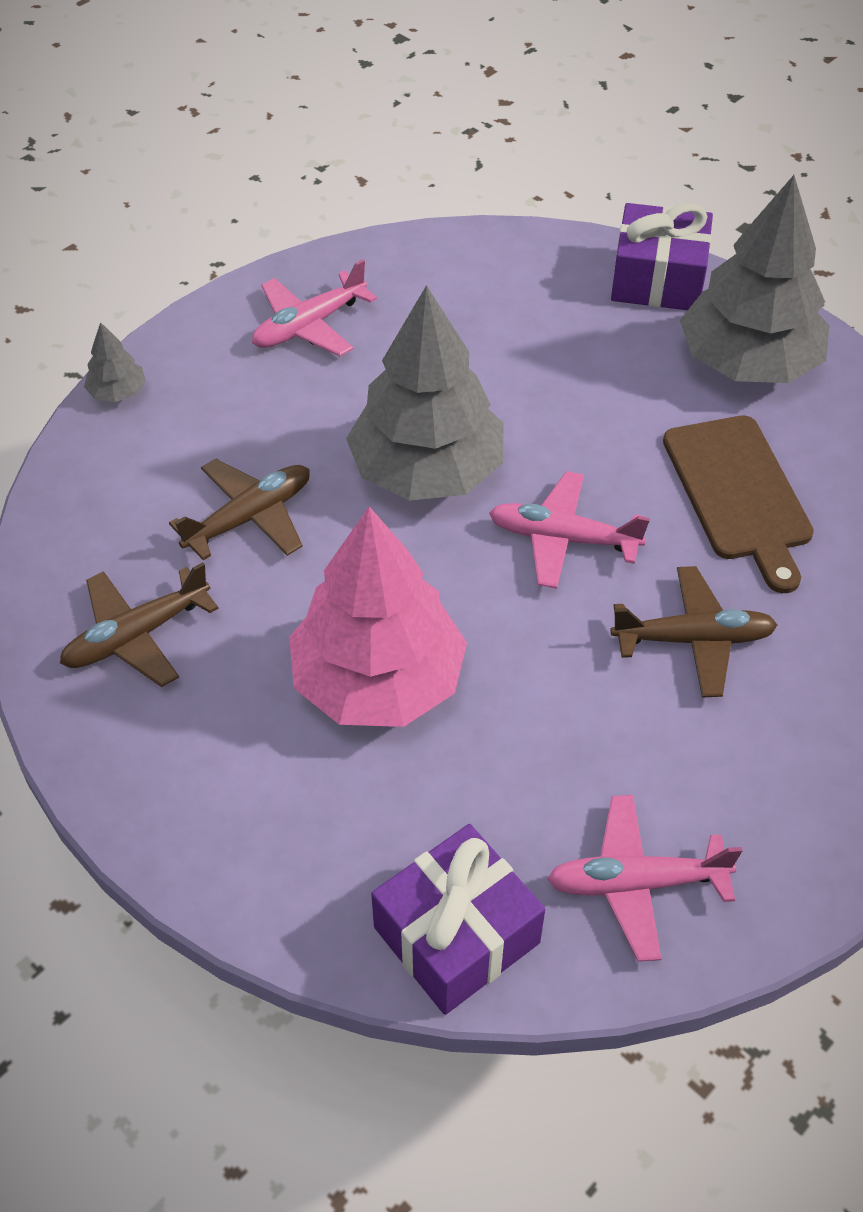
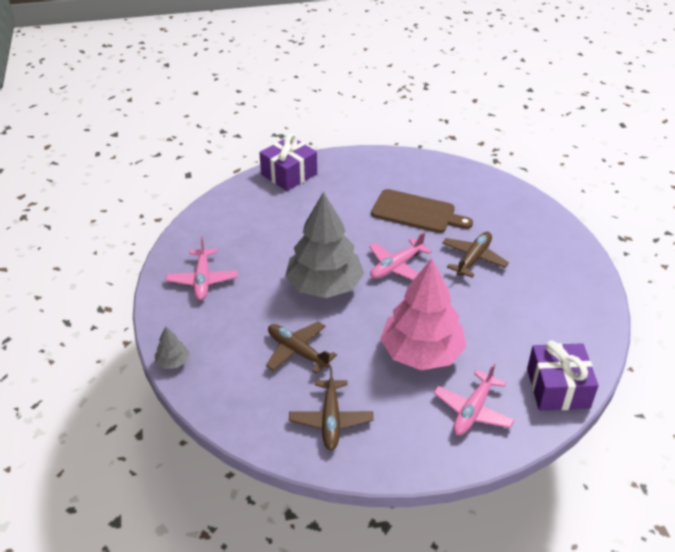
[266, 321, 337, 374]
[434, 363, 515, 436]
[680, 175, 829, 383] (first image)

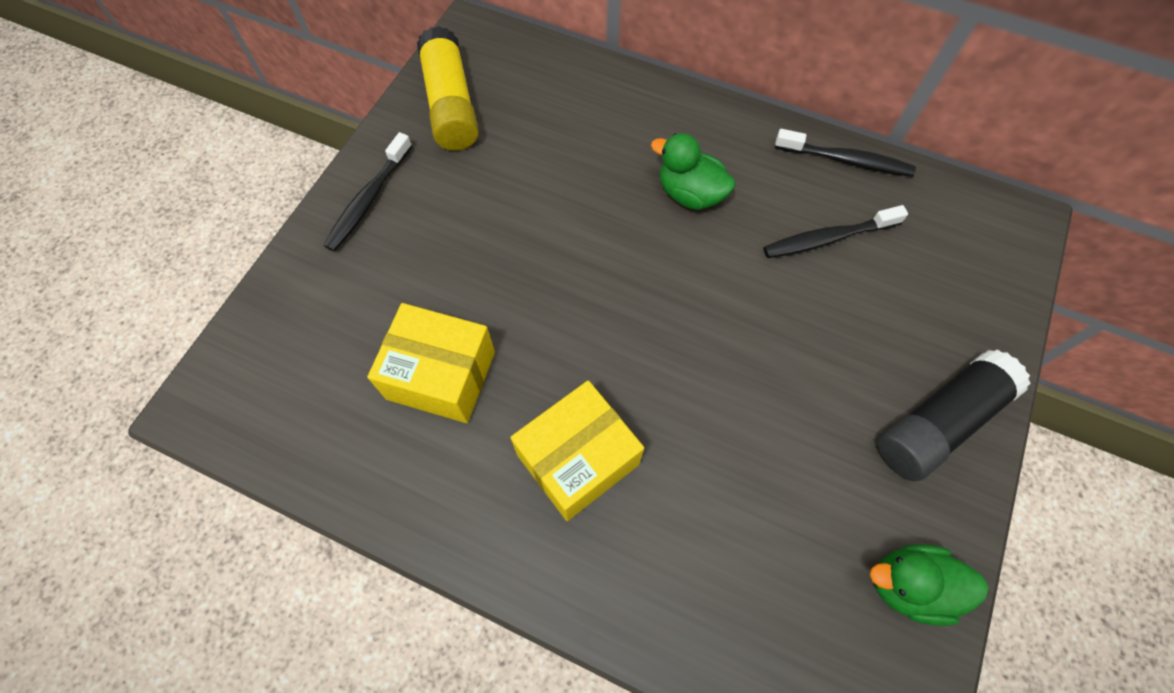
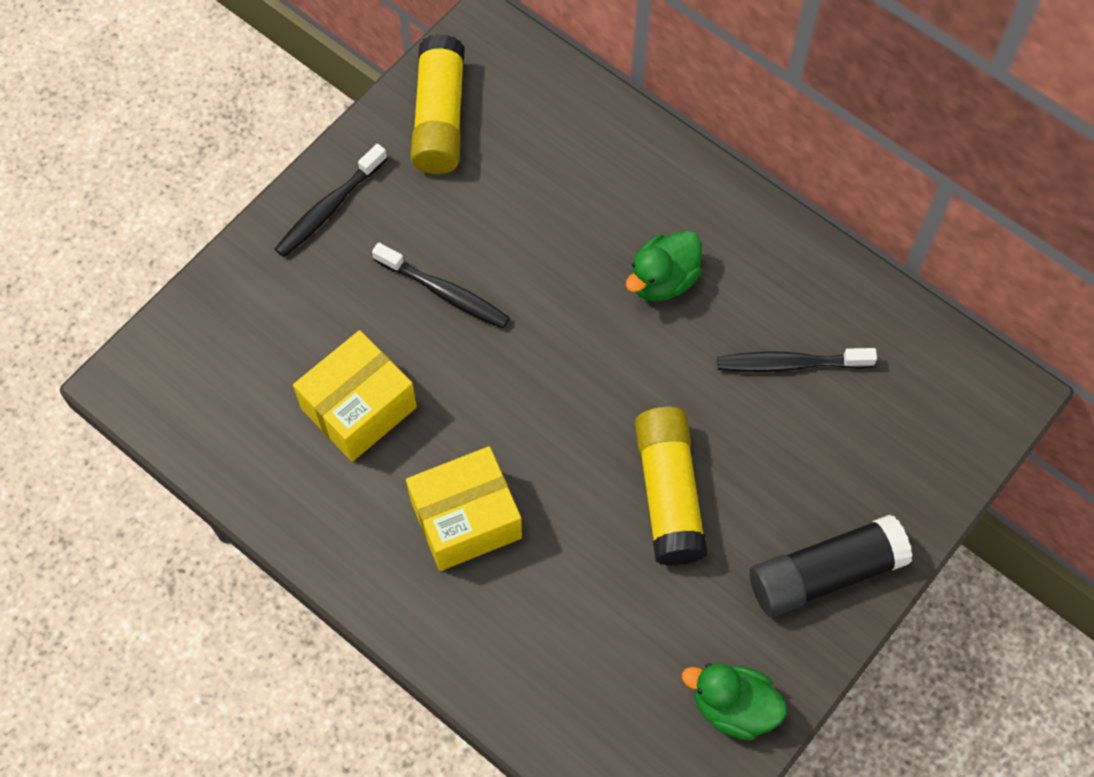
[293, 330, 417, 462]
[372, 243, 510, 328]
[626, 231, 702, 302]
[635, 407, 707, 566]

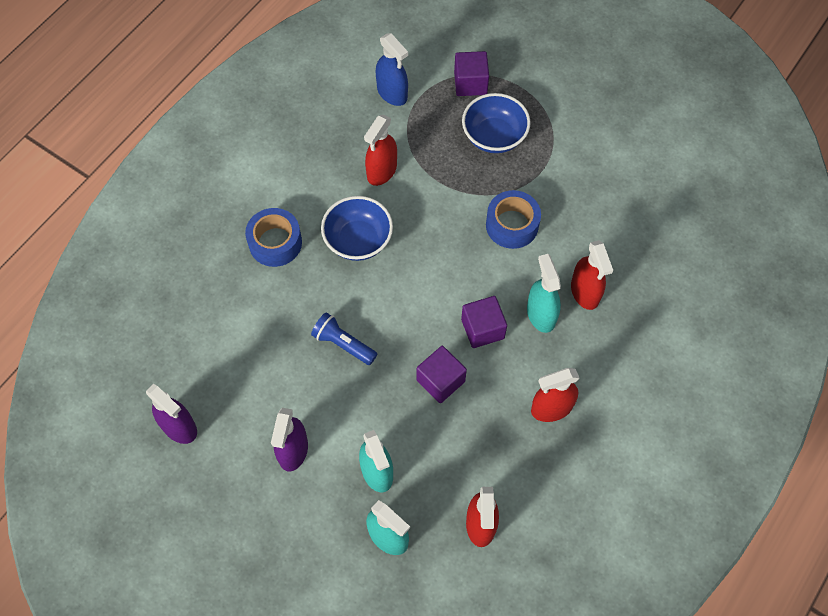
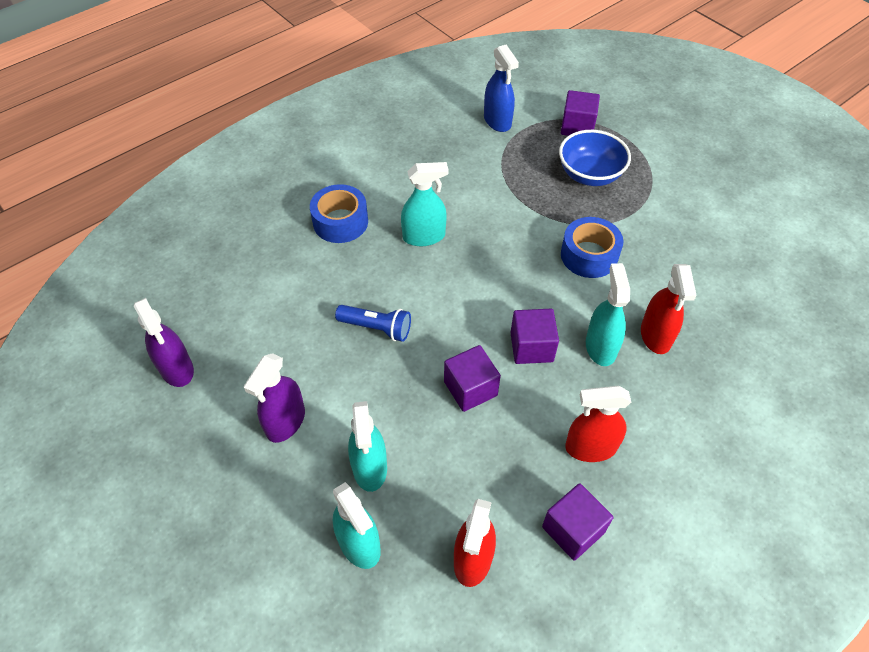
[335, 305, 411, 342]
[401, 162, 448, 246]
[542, 483, 613, 560]
[364, 115, 397, 186] (first image)

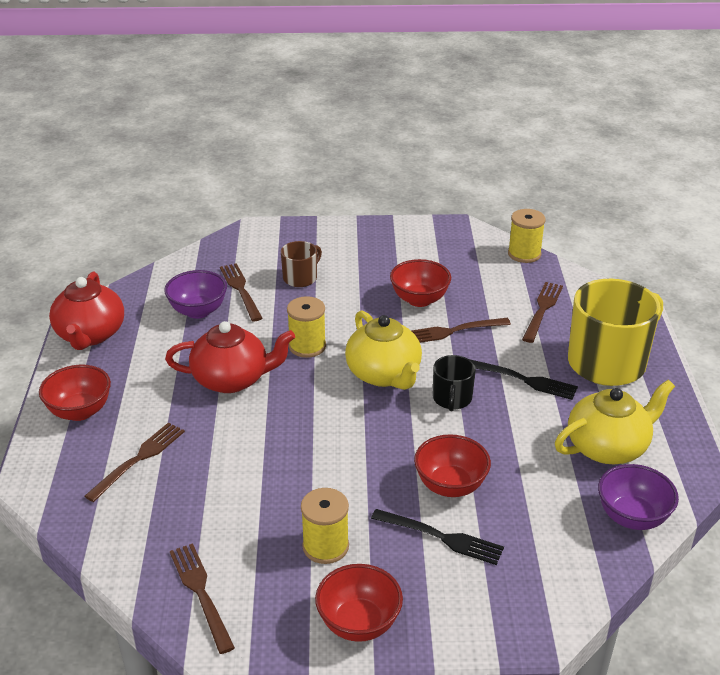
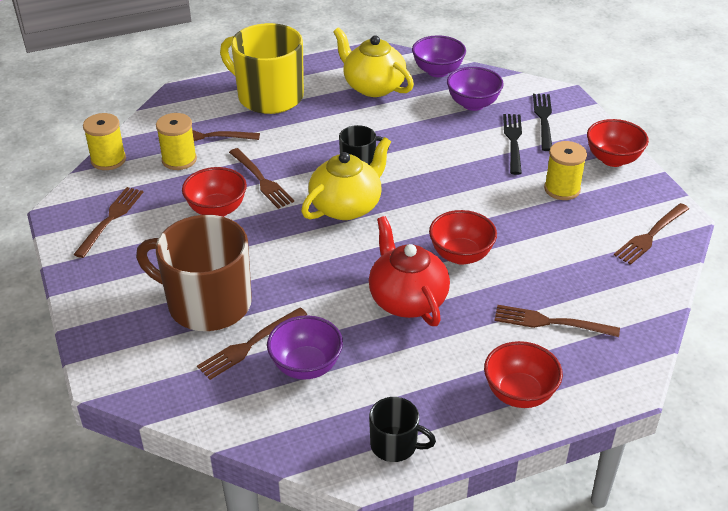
[73, 187, 143, 258]
[136, 215, 252, 331]
[156, 113, 197, 170]
[369, 397, 436, 462]
[429, 210, 497, 265]
[447, 67, 504, 111]
[533, 94, 552, 151]

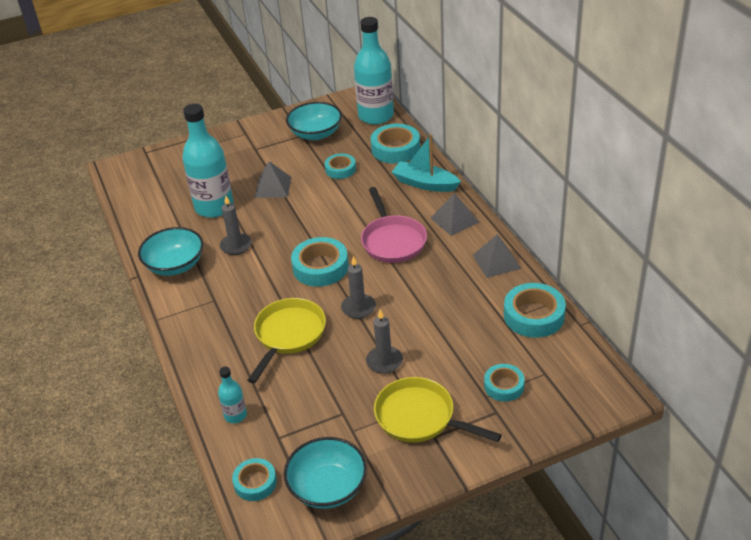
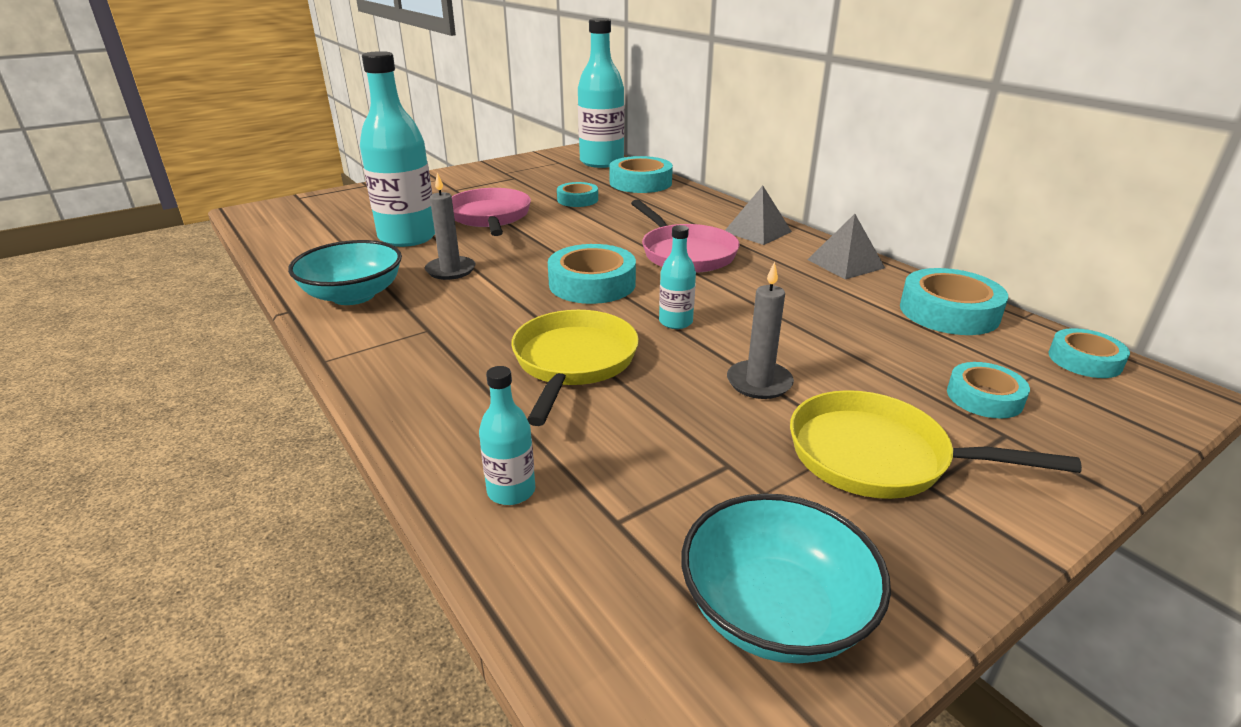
[452, 188, 531, 236]
[659, 225, 696, 329]
[1048, 328, 1130, 378]
[286, 102, 342, 140] (first image)
[392, 134, 461, 192] (first image)

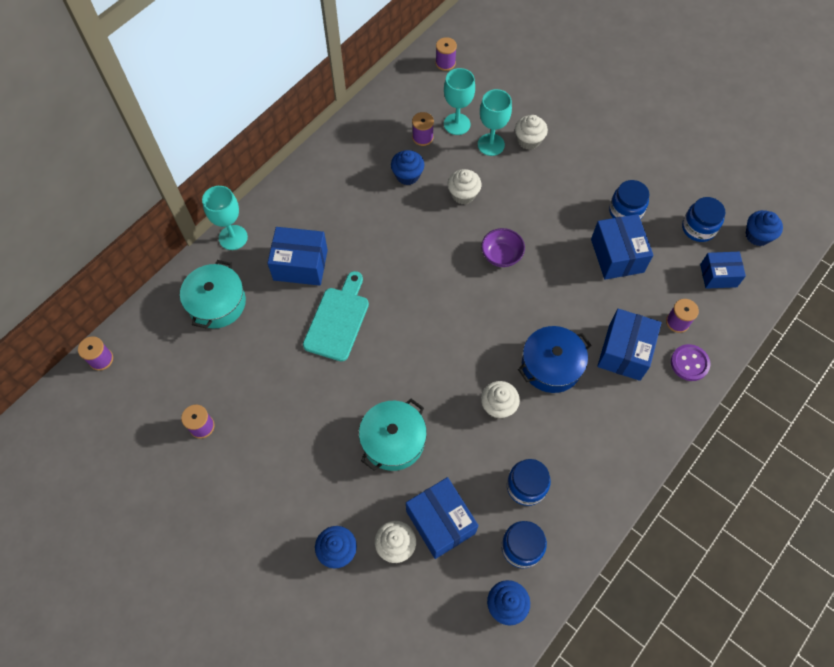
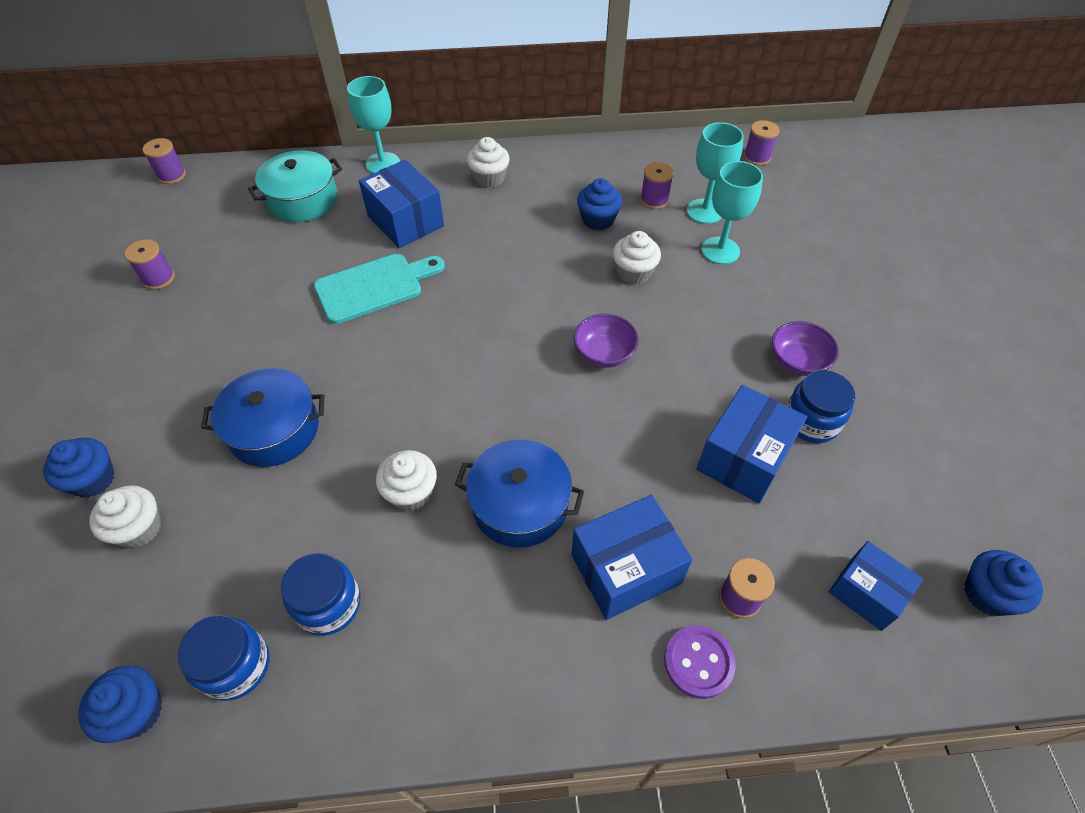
[201, 368, 324, 467]
[467, 137, 510, 188]
[772, 321, 839, 376]
[406, 477, 479, 559] (first image)
[682, 197, 726, 242] (first image)

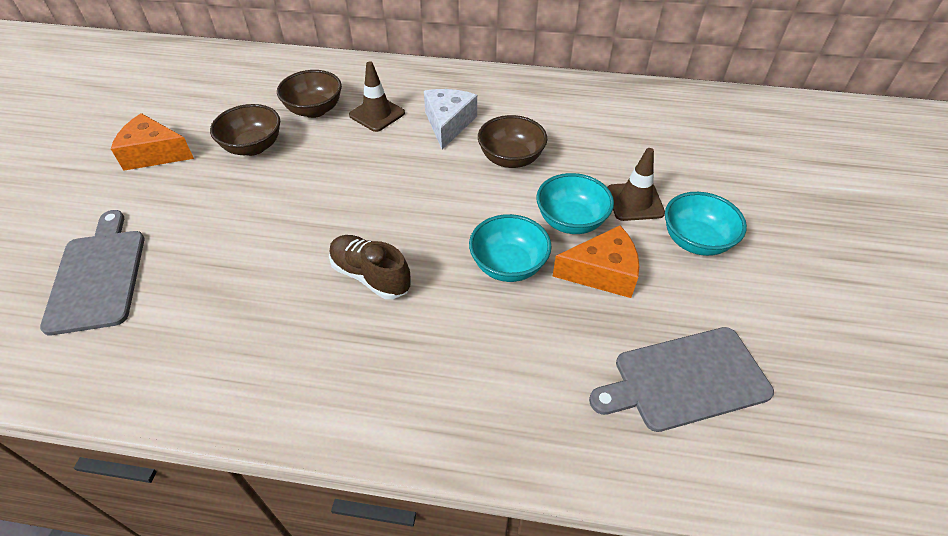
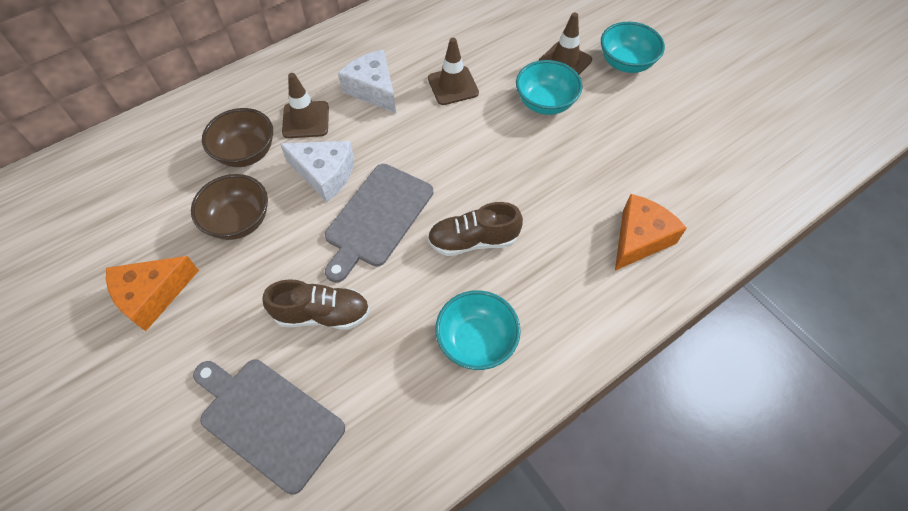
[263, 279, 370, 329]
[280, 141, 354, 202]
[325, 164, 433, 283]
[428, 38, 479, 105]
[435, 290, 521, 370]
[615, 194, 687, 271]

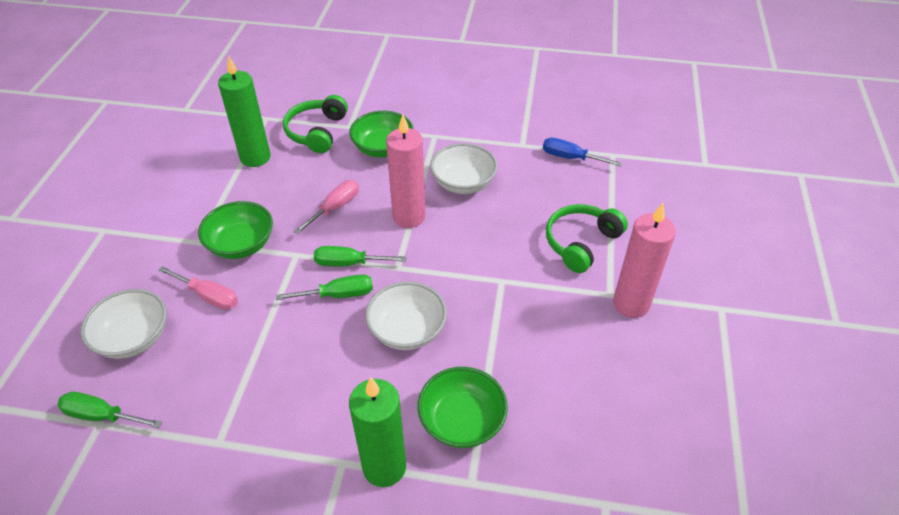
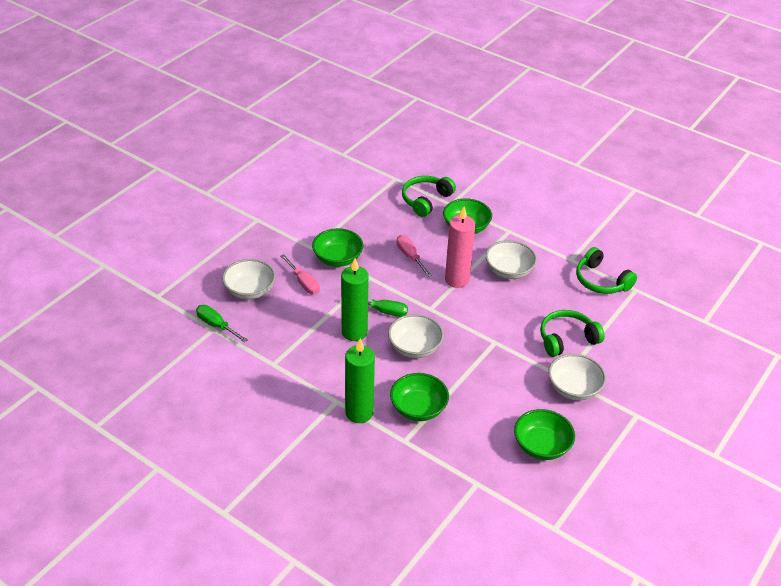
[341, 258, 369, 341]
[397, 235, 431, 277]
[514, 409, 575, 460]
[548, 354, 606, 400]
[576, 247, 637, 294]
[314, 246, 407, 266] (first image)

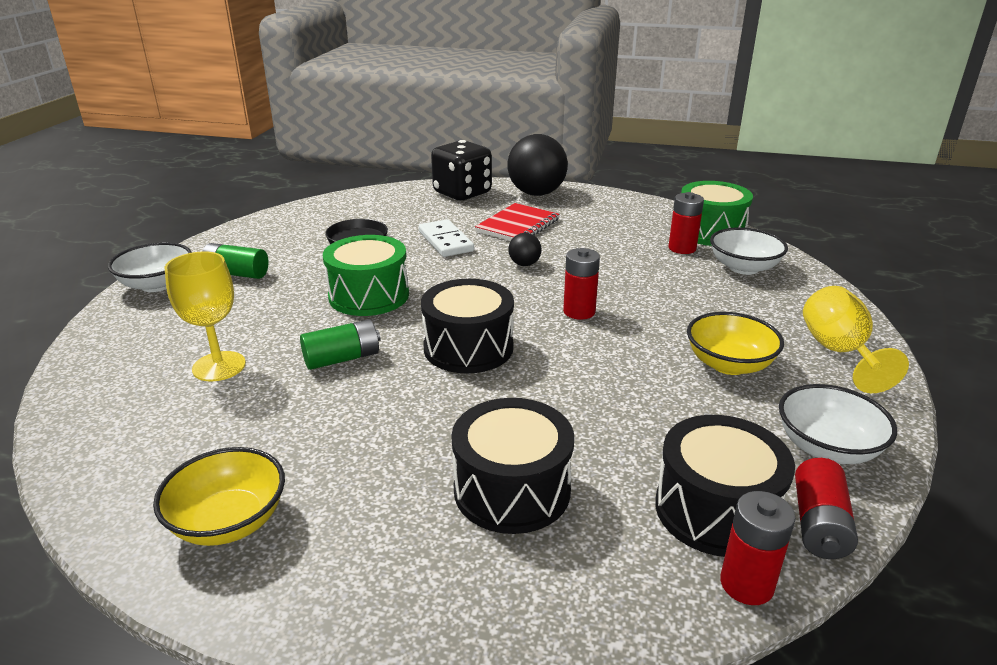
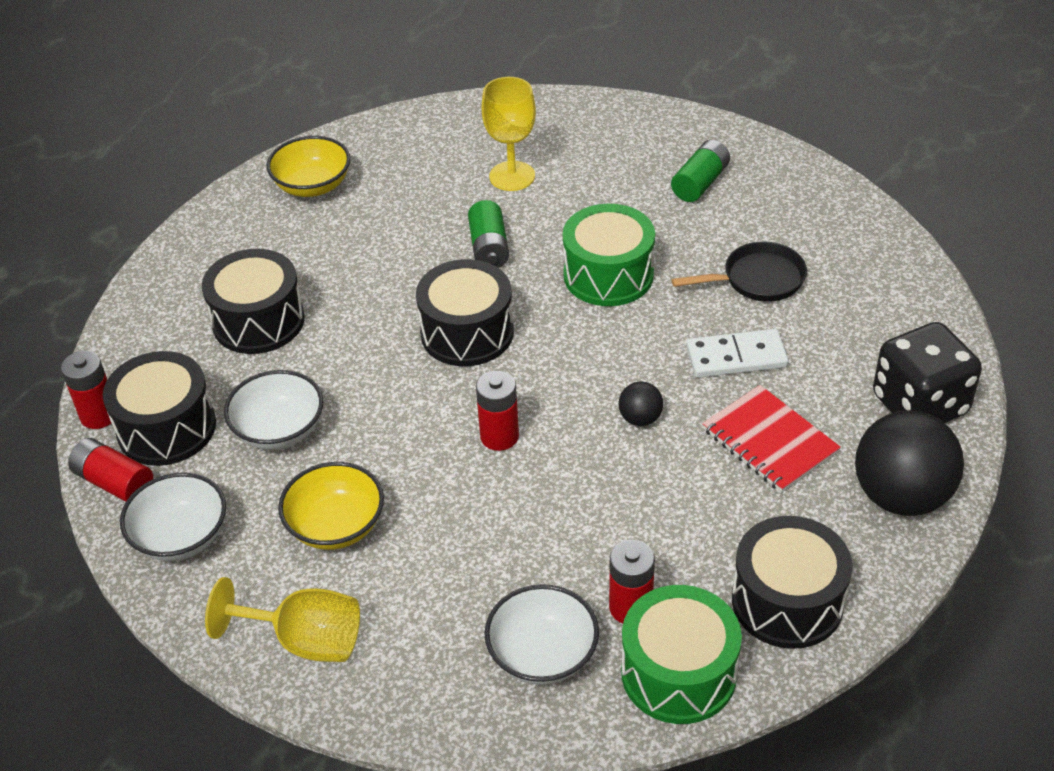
[224, 370, 323, 450]
[732, 516, 852, 649]

